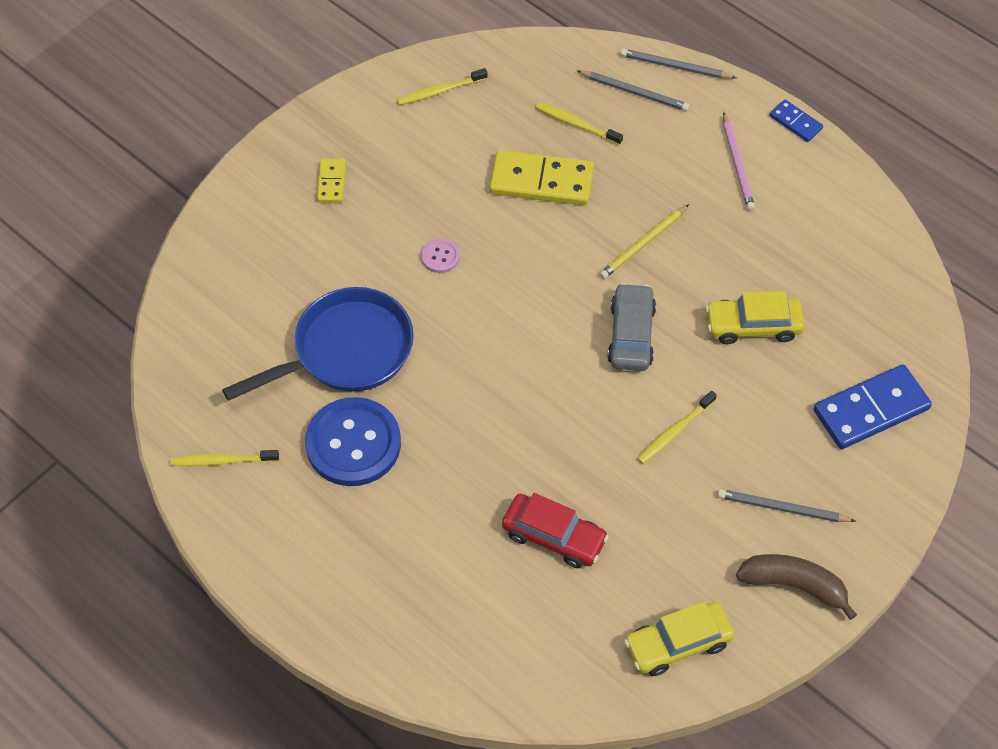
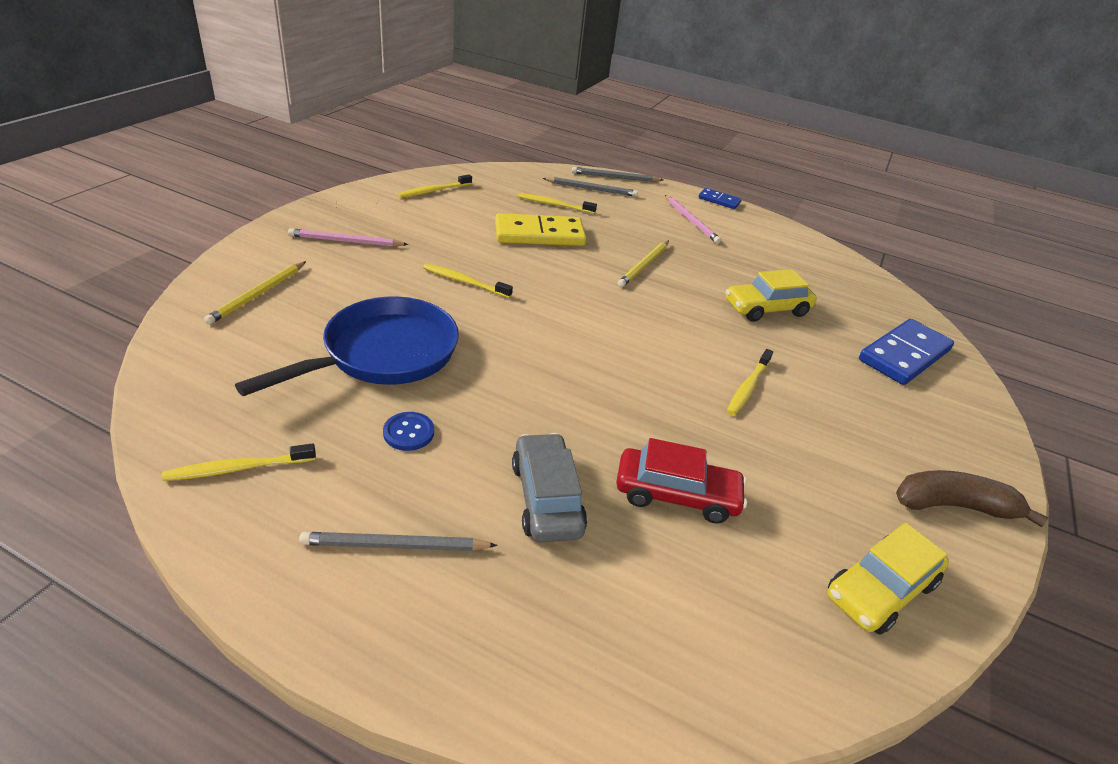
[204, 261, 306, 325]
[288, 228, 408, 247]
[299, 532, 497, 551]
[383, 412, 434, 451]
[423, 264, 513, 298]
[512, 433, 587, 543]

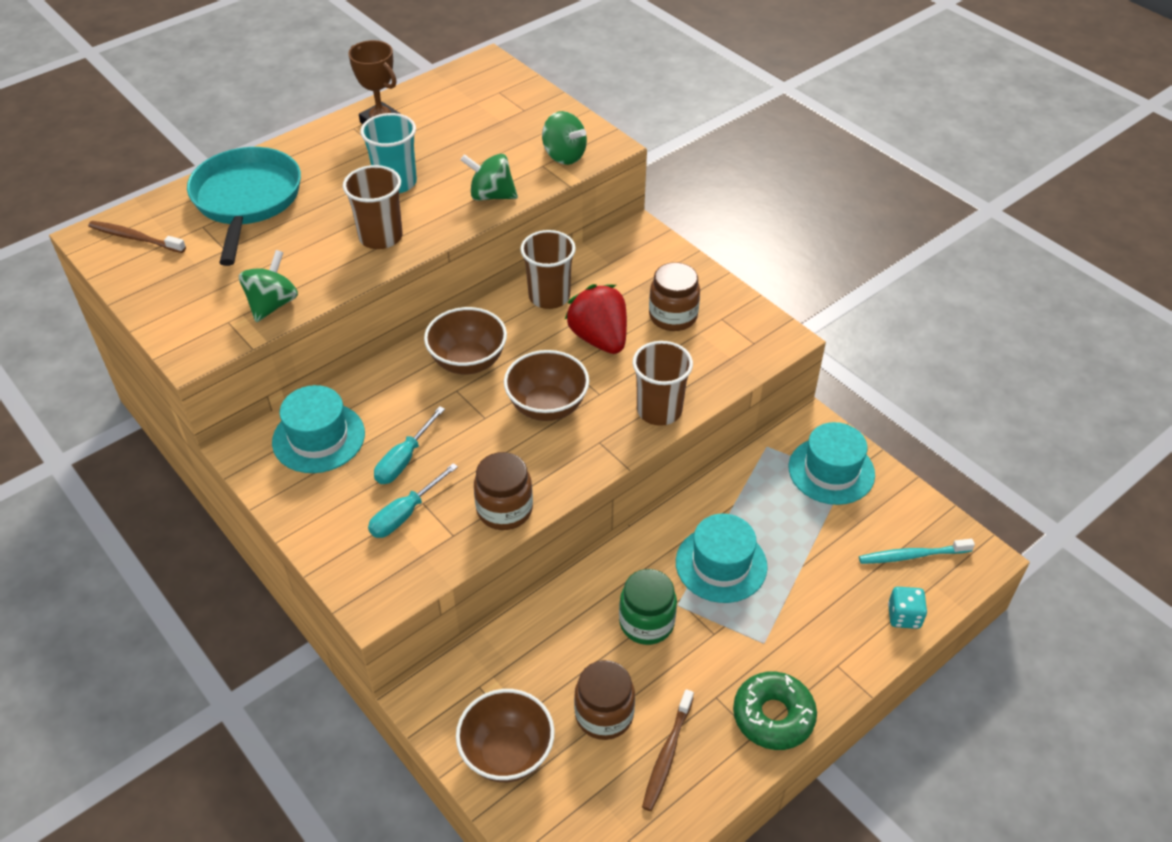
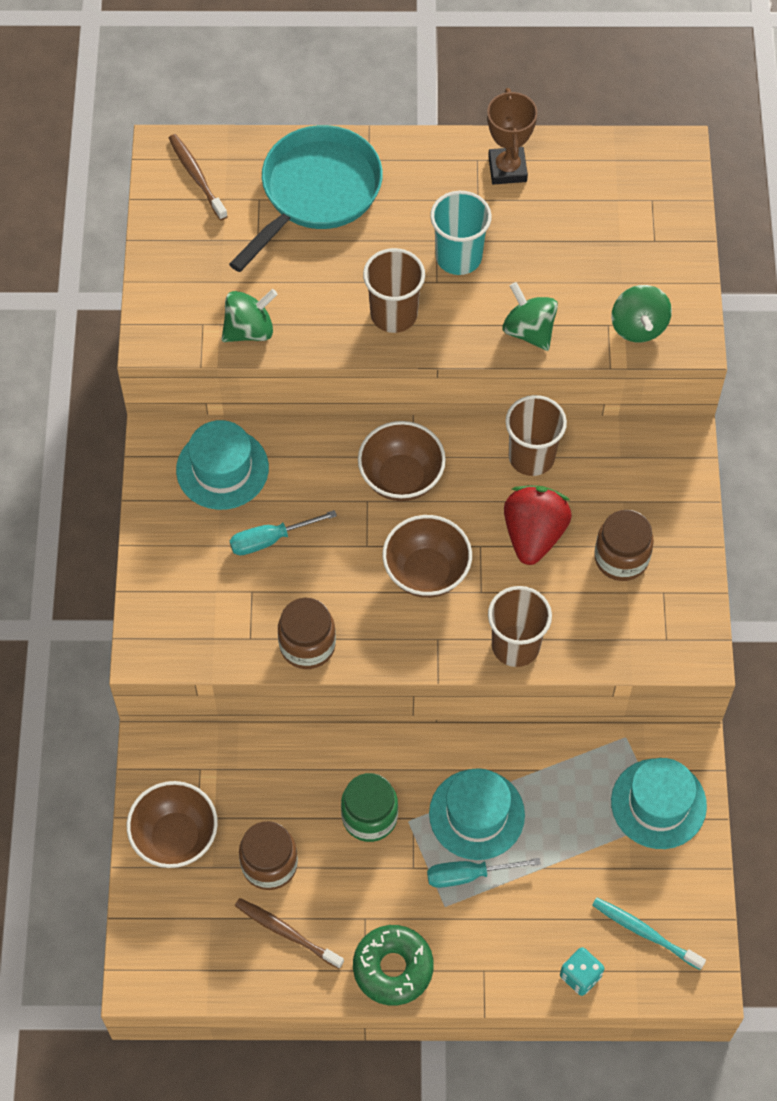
[235, 898, 344, 969]
[427, 858, 541, 888]

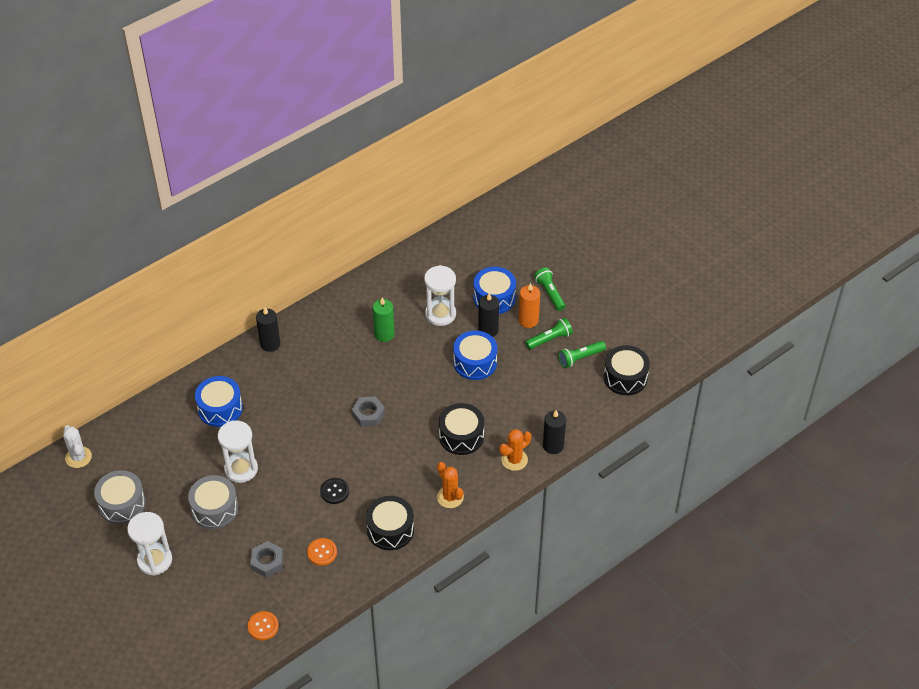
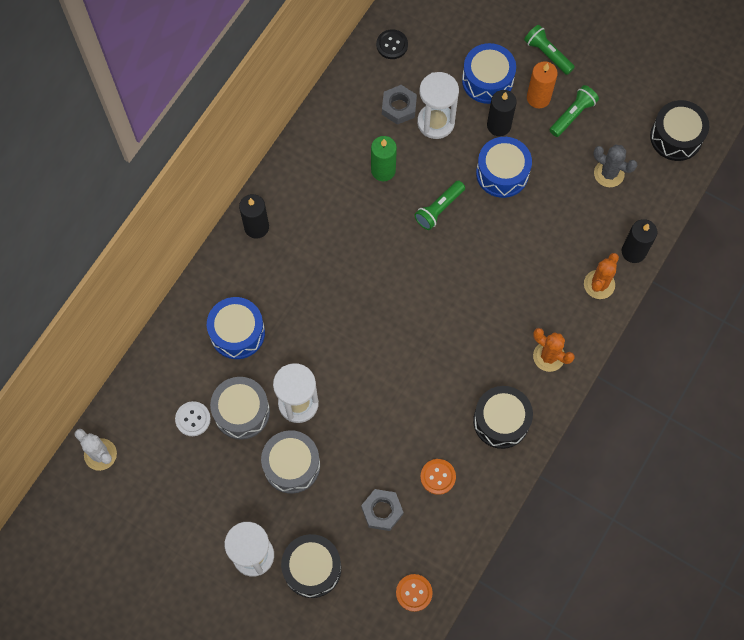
[175, 401, 211, 436]
[210, 377, 270, 440]
[281, 534, 341, 598]
[376, 29, 408, 59]
[382, 85, 417, 125]
[414, 180, 465, 230]
[593, 144, 637, 187]

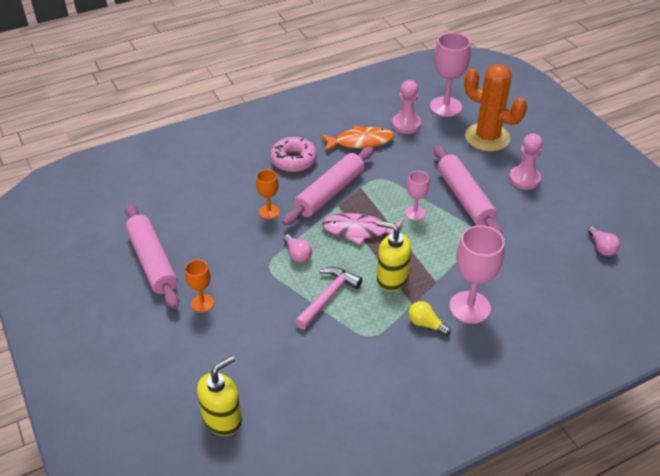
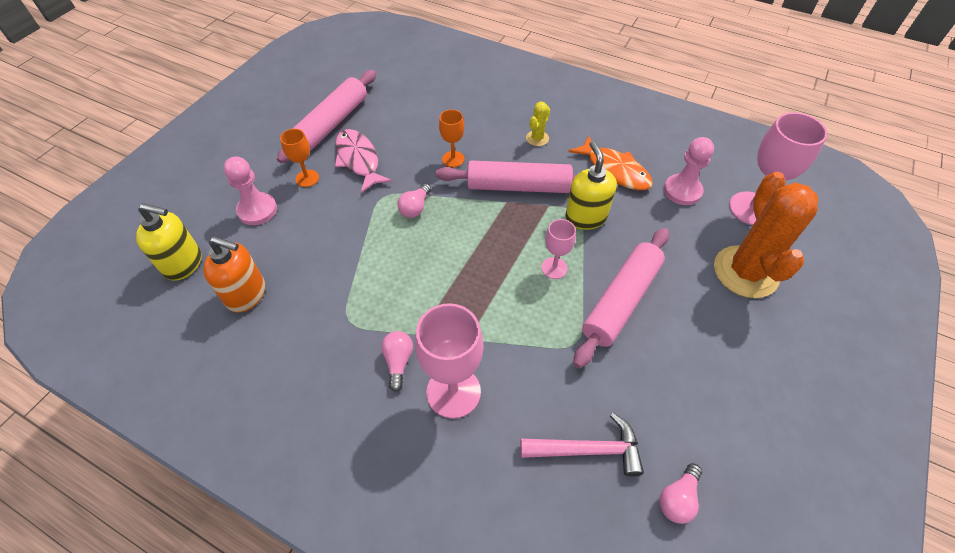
[203, 236, 265, 313]
[223, 156, 277, 225]
[335, 129, 392, 193]
[381, 331, 413, 392]
[520, 413, 644, 477]
[526, 102, 550, 146]
[565, 141, 617, 230]

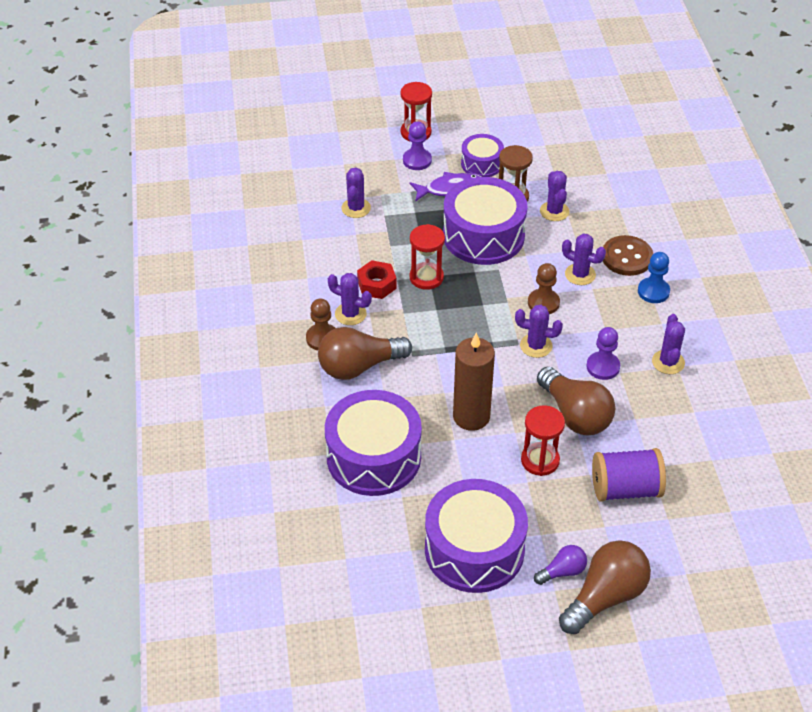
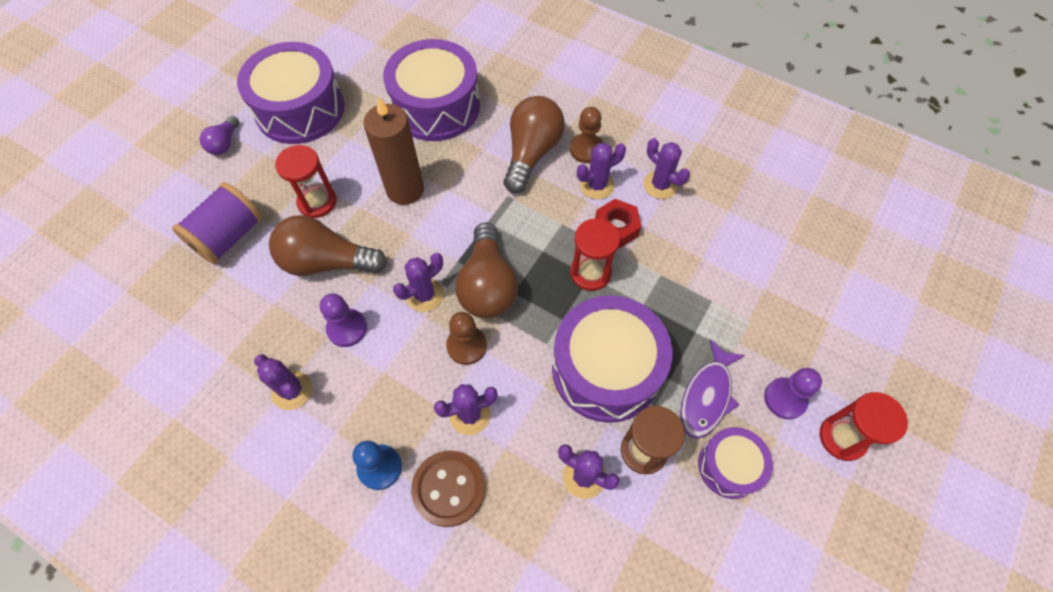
[455, 223, 518, 318]
[643, 138, 690, 199]

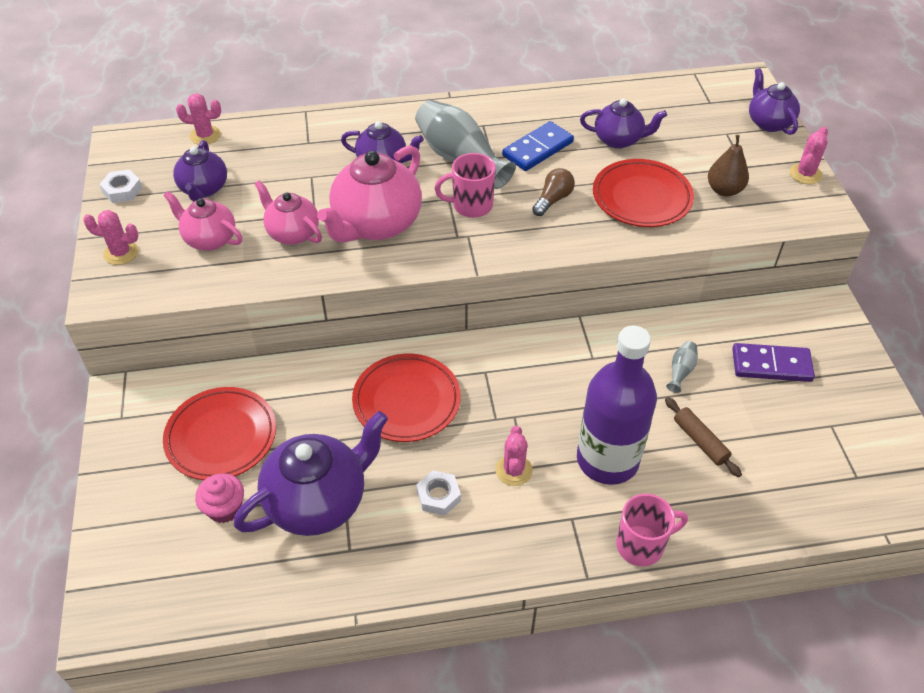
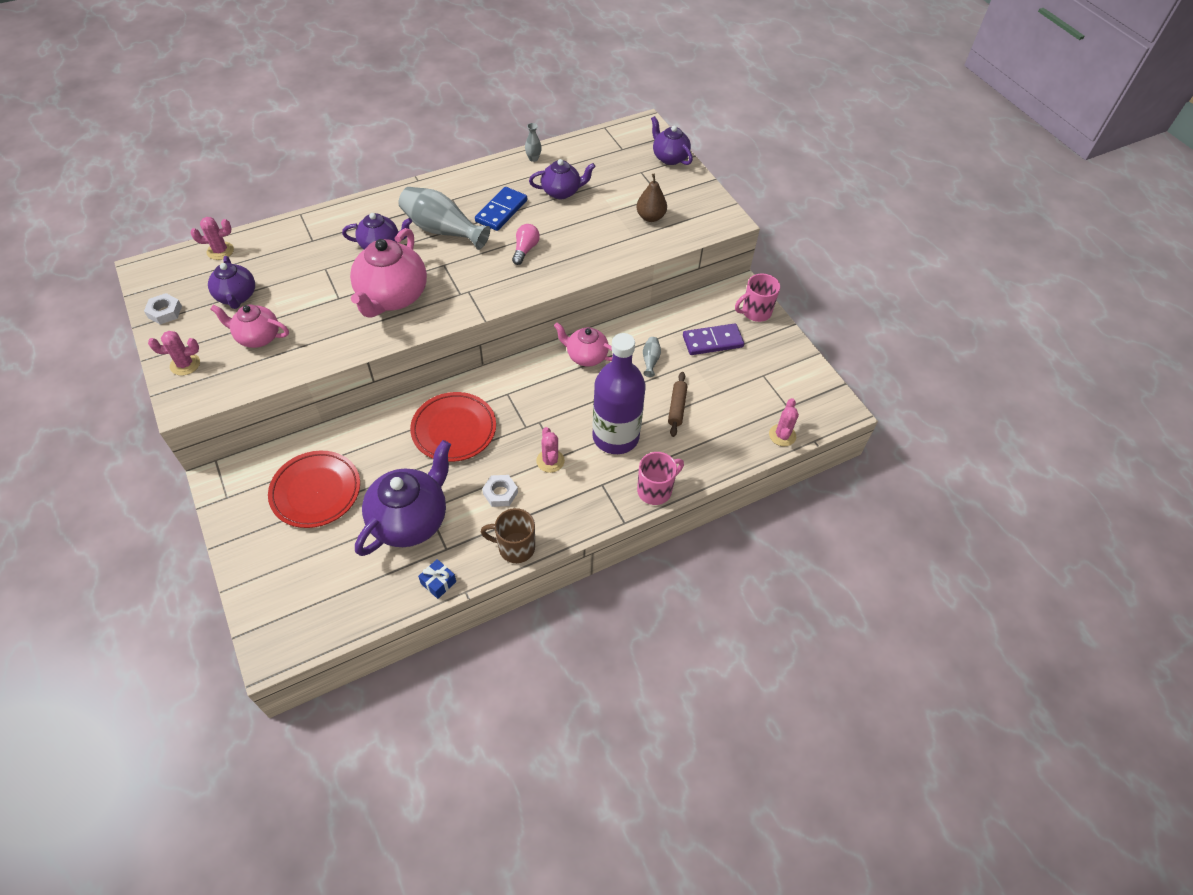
[418, 559, 456, 599]
[481, 508, 535, 563]
[512, 224, 540, 265]
[525, 123, 542, 162]
[554, 322, 612, 367]
[668, 372, 687, 437]
[735, 273, 780, 322]
[769, 398, 799, 446]
[195, 473, 244, 523] (first image)
[593, 159, 694, 227] (first image)

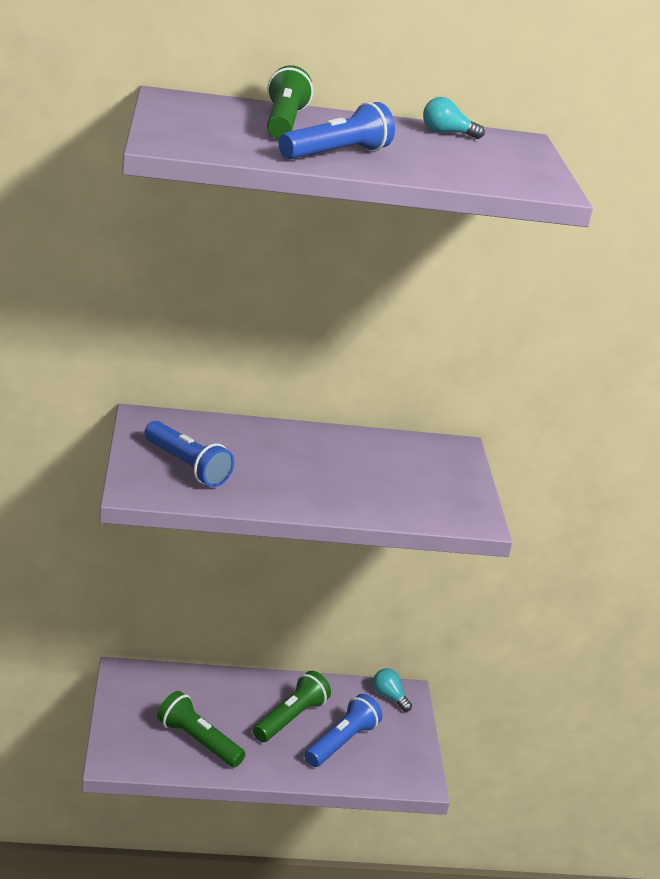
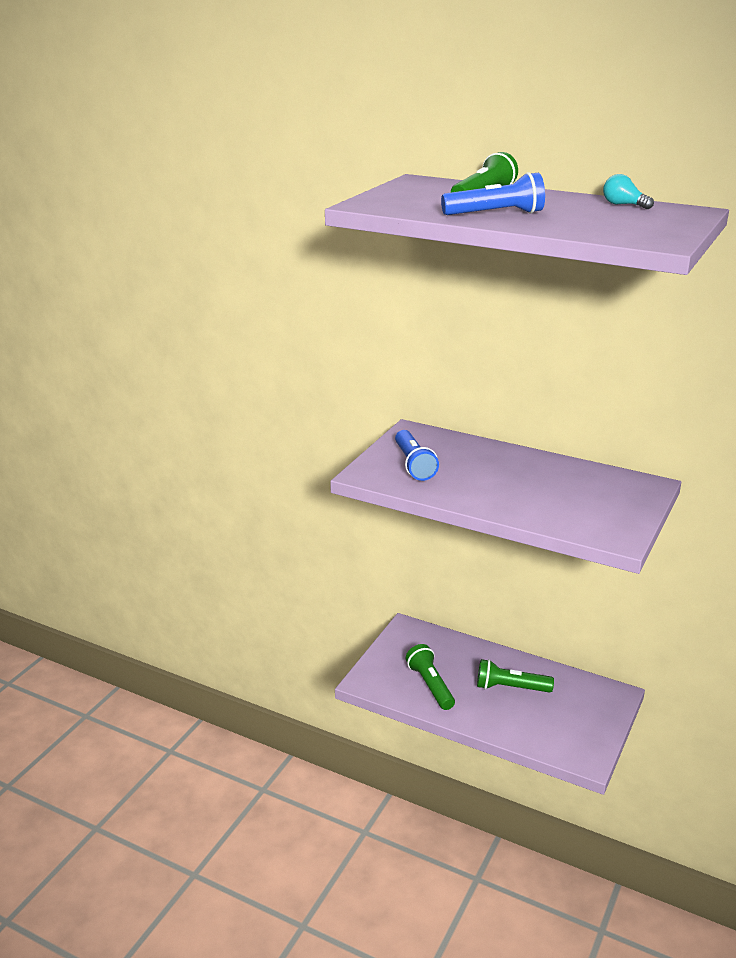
[477, 659, 554, 693]
[304, 694, 383, 767] (first image)
[373, 668, 412, 712] (first image)

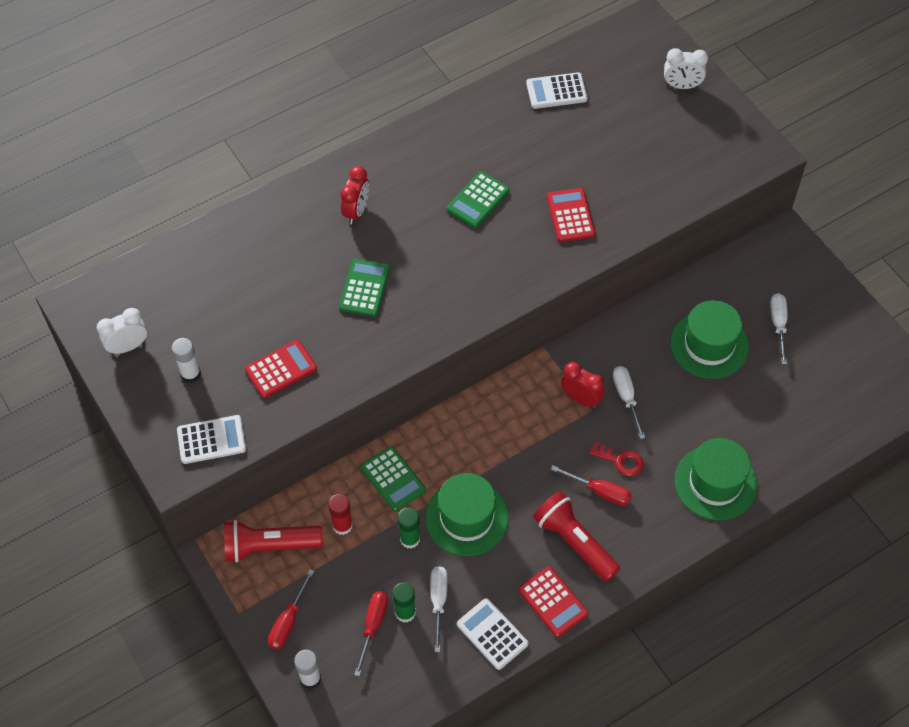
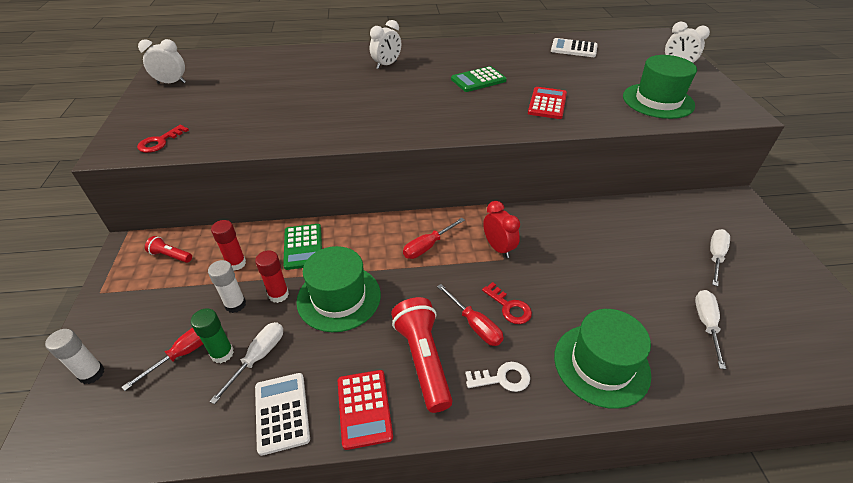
[137, 125, 189, 153]
[145, 236, 192, 263]
[208, 260, 246, 313]
[255, 251, 289, 303]
[370, 20, 401, 69]
[403, 218, 465, 259]
[465, 362, 530, 392]
[623, 55, 697, 119]
[695, 290, 726, 370]
[245, 340, 317, 398] (first image)
[339, 259, 390, 316] (first image)

